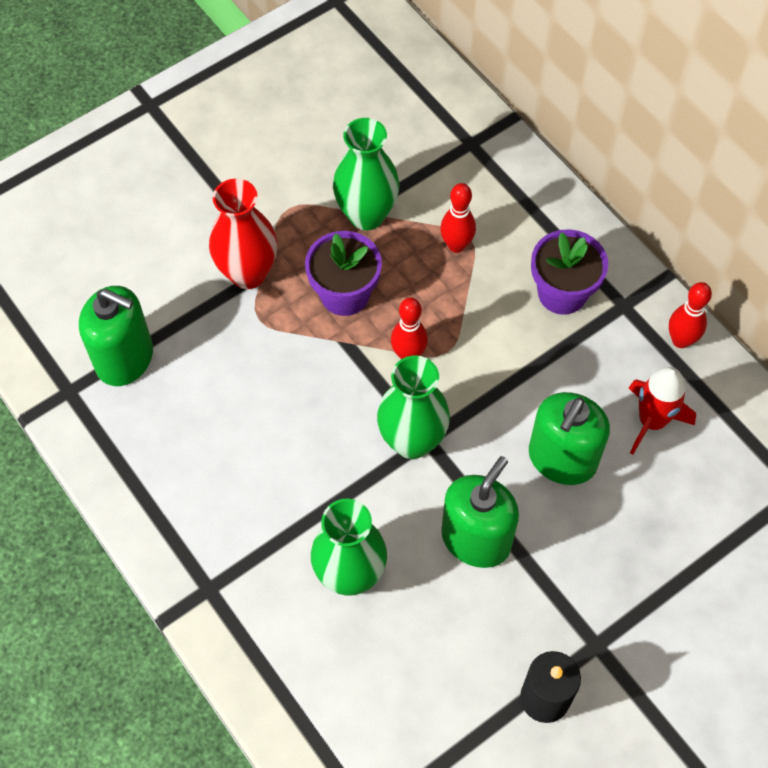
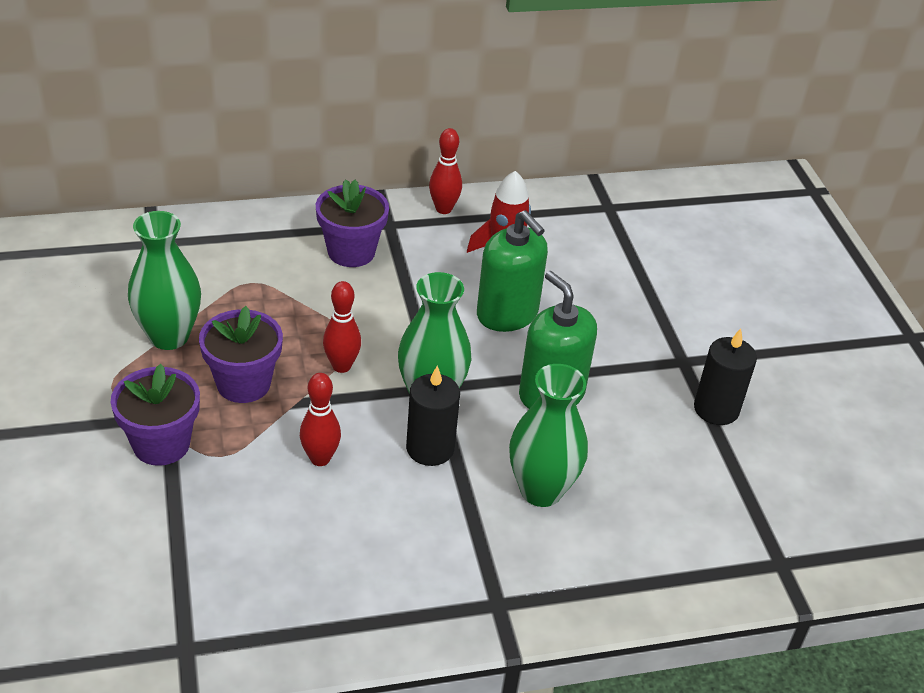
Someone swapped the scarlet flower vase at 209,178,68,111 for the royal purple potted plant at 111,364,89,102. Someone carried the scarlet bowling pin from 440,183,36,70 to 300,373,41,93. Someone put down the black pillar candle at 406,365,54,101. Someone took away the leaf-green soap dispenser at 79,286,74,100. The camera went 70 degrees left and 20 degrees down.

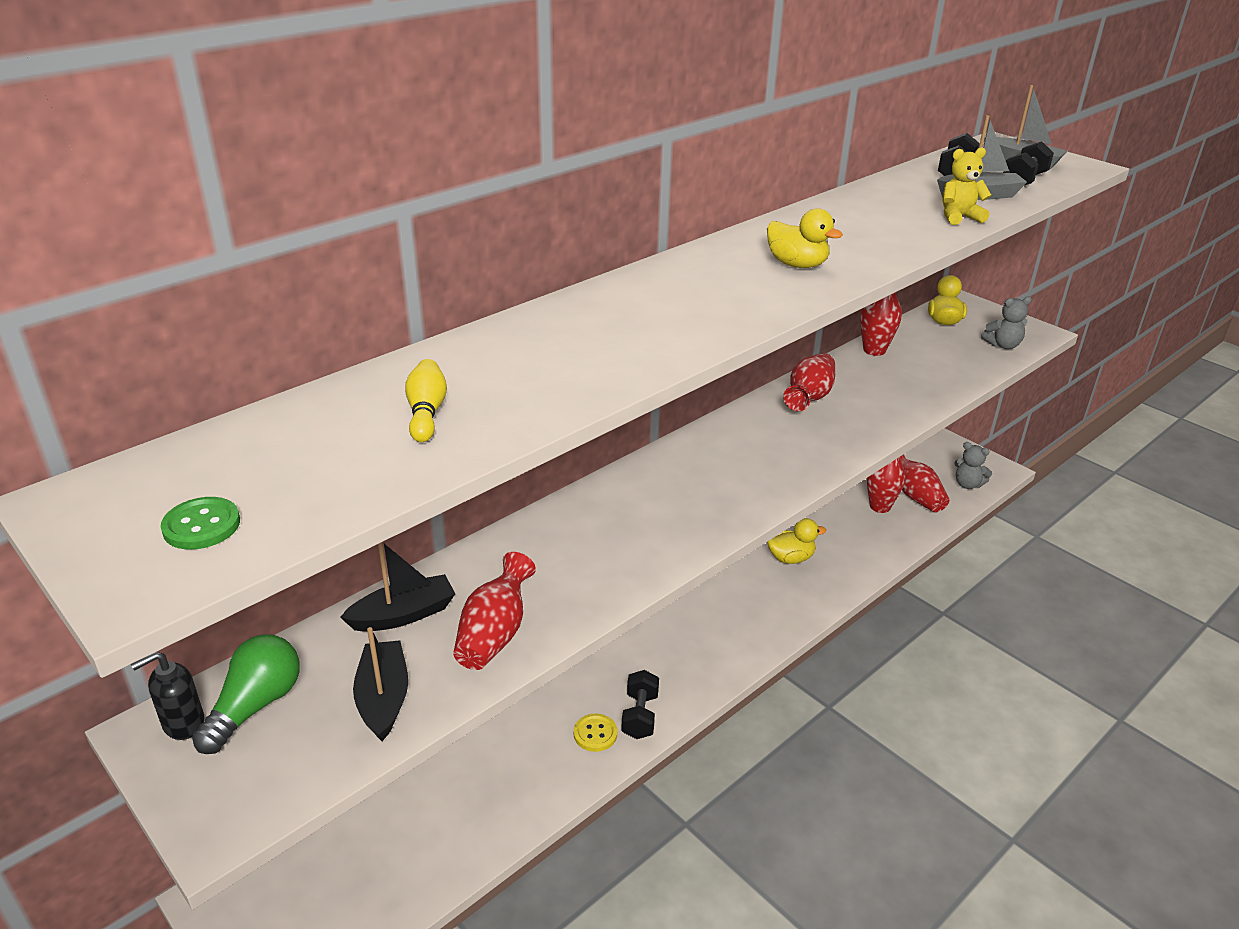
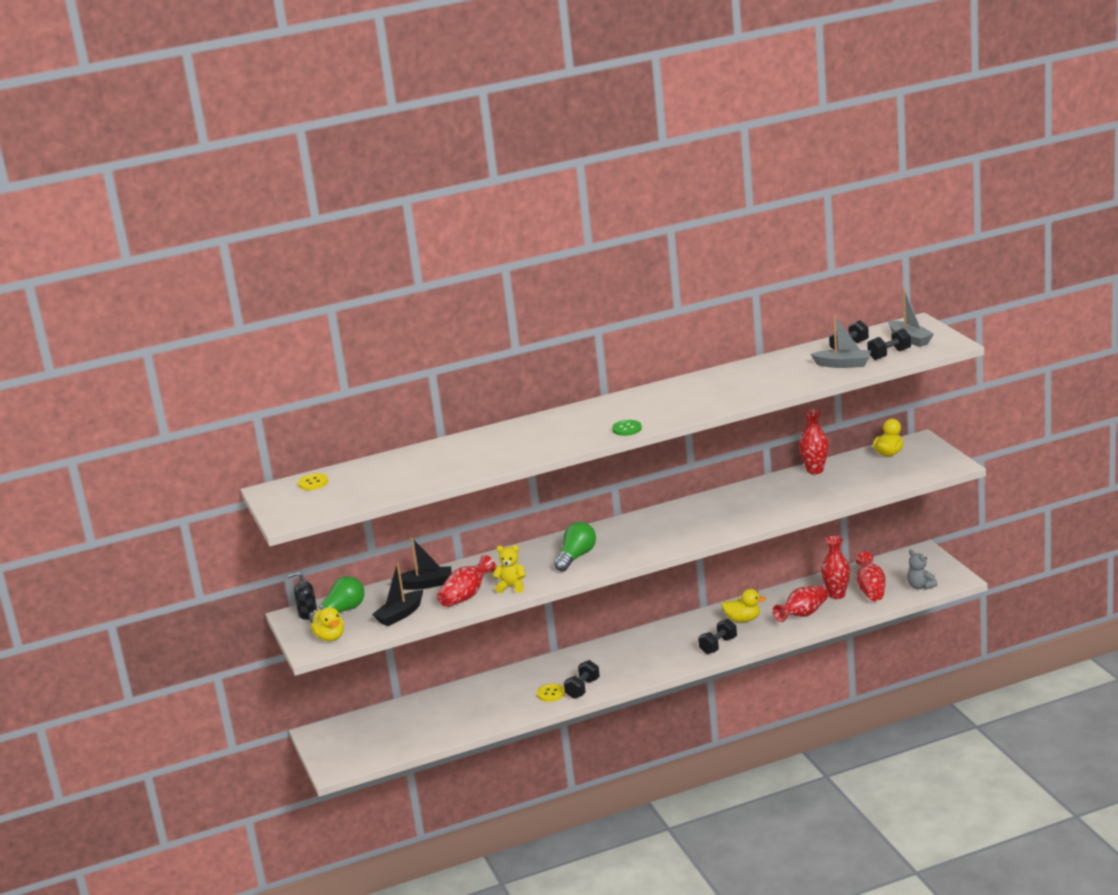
Someone put down the golden shirt button at 298,473,30,17. Someone carried the golden rubber duck from 767,208,76,60 to 310,607,34,34. Someone rotated the black toy boat at 353,627,55,114 by 150 degrees counterclockwise. Someone carried the golden teddy bear from 942,147,49,78 to 493,545,33,48. Someone put down the leaf-green bulb at 554,522,42,50. Someone carried the leaf-green shirt button from 161,497,79,53 to 612,420,30,16. Someone put down the black free weight at 698,619,39,35. Someone carried the scarlet flower vase from 783,353,52,58 to 773,585,55,37. Someone took away the golden bowling pin at 405,359,42,83. Someone took away the gray teddy bear at 981,296,51,53. The camera went 25 degrees right and 10 degrees down.

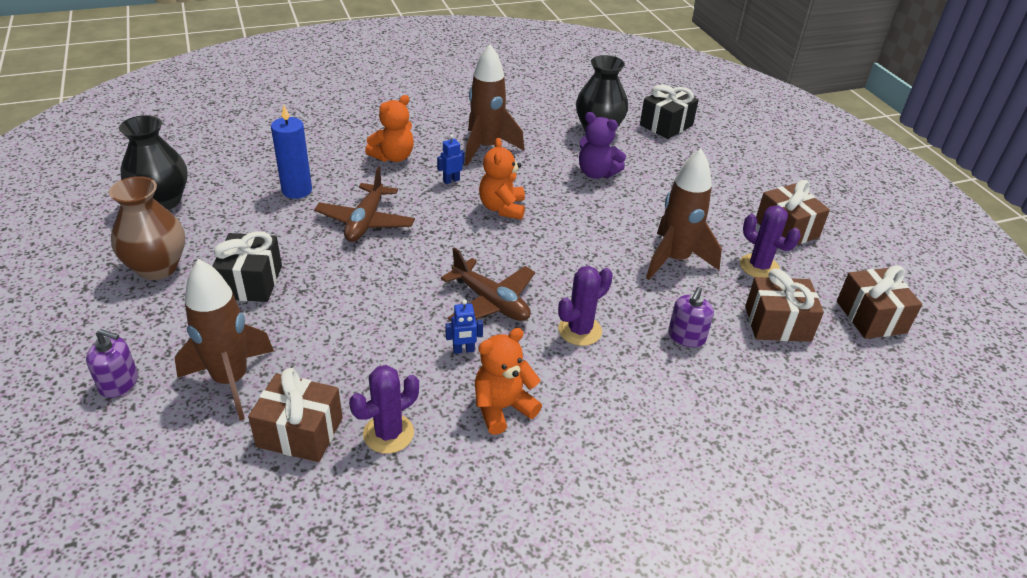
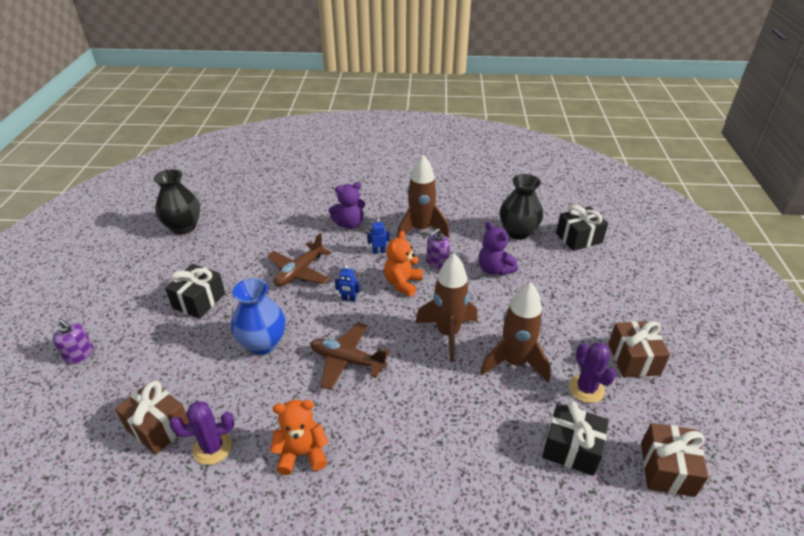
Someone put down the cobalt flower vase at 231,278,55,77. Someone rotated the brown toy plane at 441,247,94,74 by 135 degrees clockwise. Someone repainted the orange-coloured teddy bear at 365,95,49,67, which became the royal purple teddy bear at 329,182,36,47. Someone carried the cobalt robot from 445,299,38,55 to 335,265,25,37. Someone carried the brown spaceship from 175,259,99,162 to 415,254,62,108. Someone carried the royal purple soap dispenser from 668,287,46,60 to 426,228,24,41. Someone repainted the brown present at 745,269,79,73, which became the black present at 542,401,67,75. Someone took away the brown flower vase at 109,176,76,104. Someone took away the cobalt pillar candle at 271,105,41,94. Someone took away the royal purple cactus at 558,266,55,80. The camera went 25 degrees right and 0 degrees up.

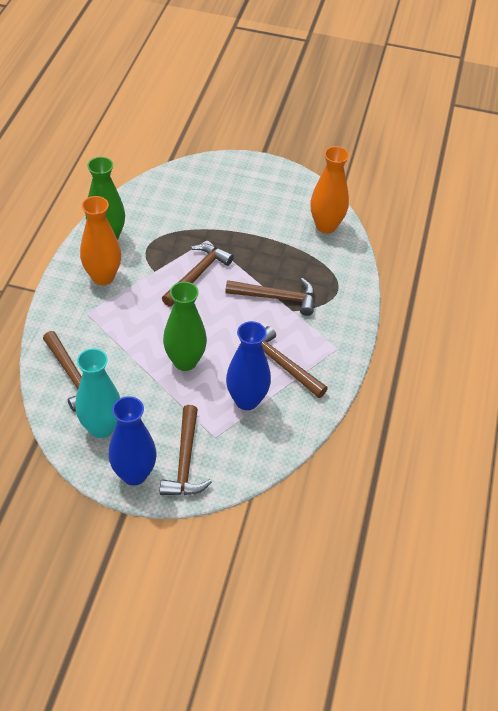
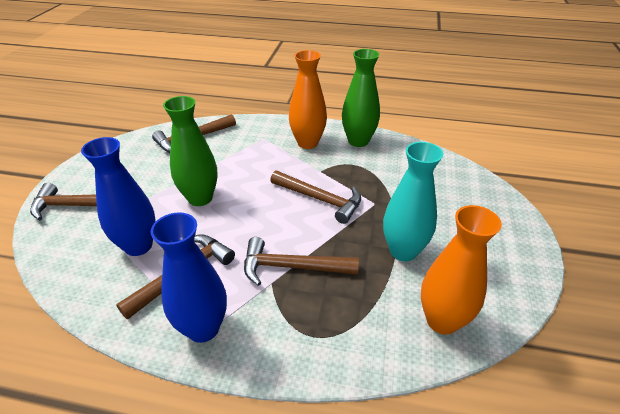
Someone carried the cobalt flower vase from 108,396,49,89 to 151,213,76,130. Someone rotated the brown hammer at 225,278,90,38 by 90 degrees clockwise. Someone carried the teal flower vase from 75,348,45,90 to 383,142,60,119. The camera went 90 degrees right and 10 degrees down.

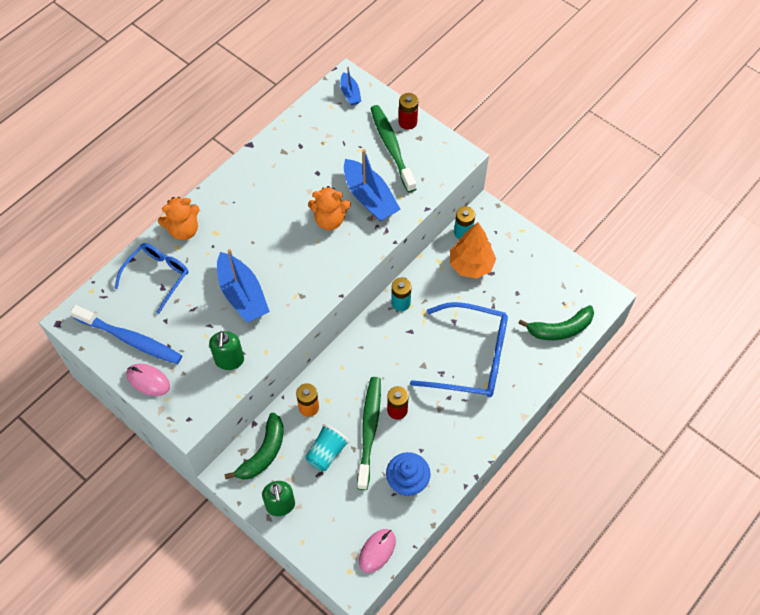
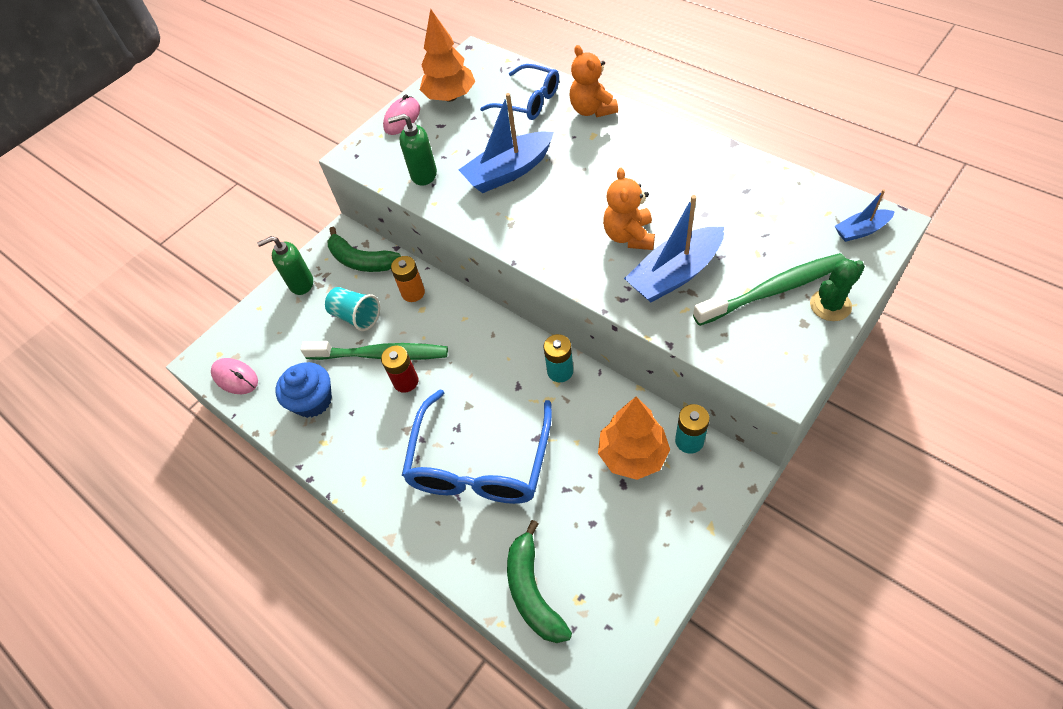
Someone swapped the cobalt tooth brush at 70,305,112,59 for the orange-coloured fir tree at 420,9,55,93. Someone swapped the scarlet power cell at 399,93,19,37 for the leaf-green cactus at 810,258,55,63. The camera went 95 degrees right and 5 degrees down.

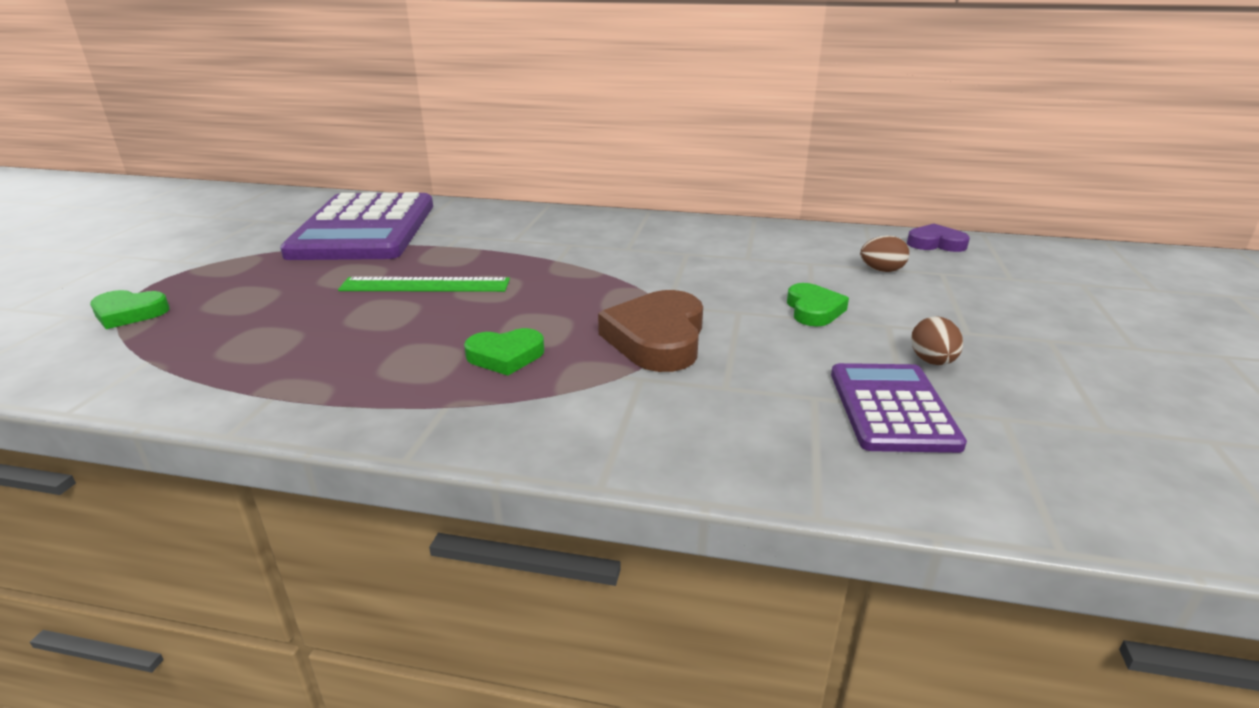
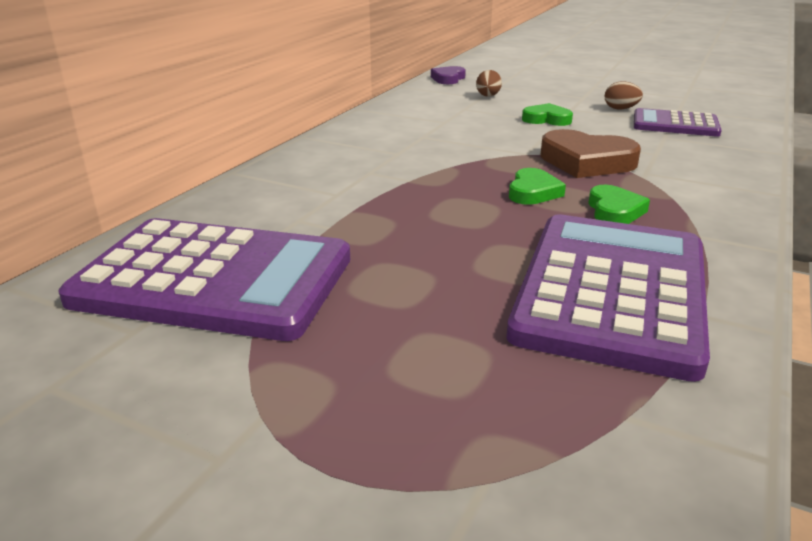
Someone put down the royal purple calculator at 506,214,204,168. Someone carried the leaf-green heart shape from 90,290,80,39 to 509,168,57,37. Someone took away the leaf-green straightedge at 338,277,172,15. The camera went 75 degrees left and 0 degrees up.

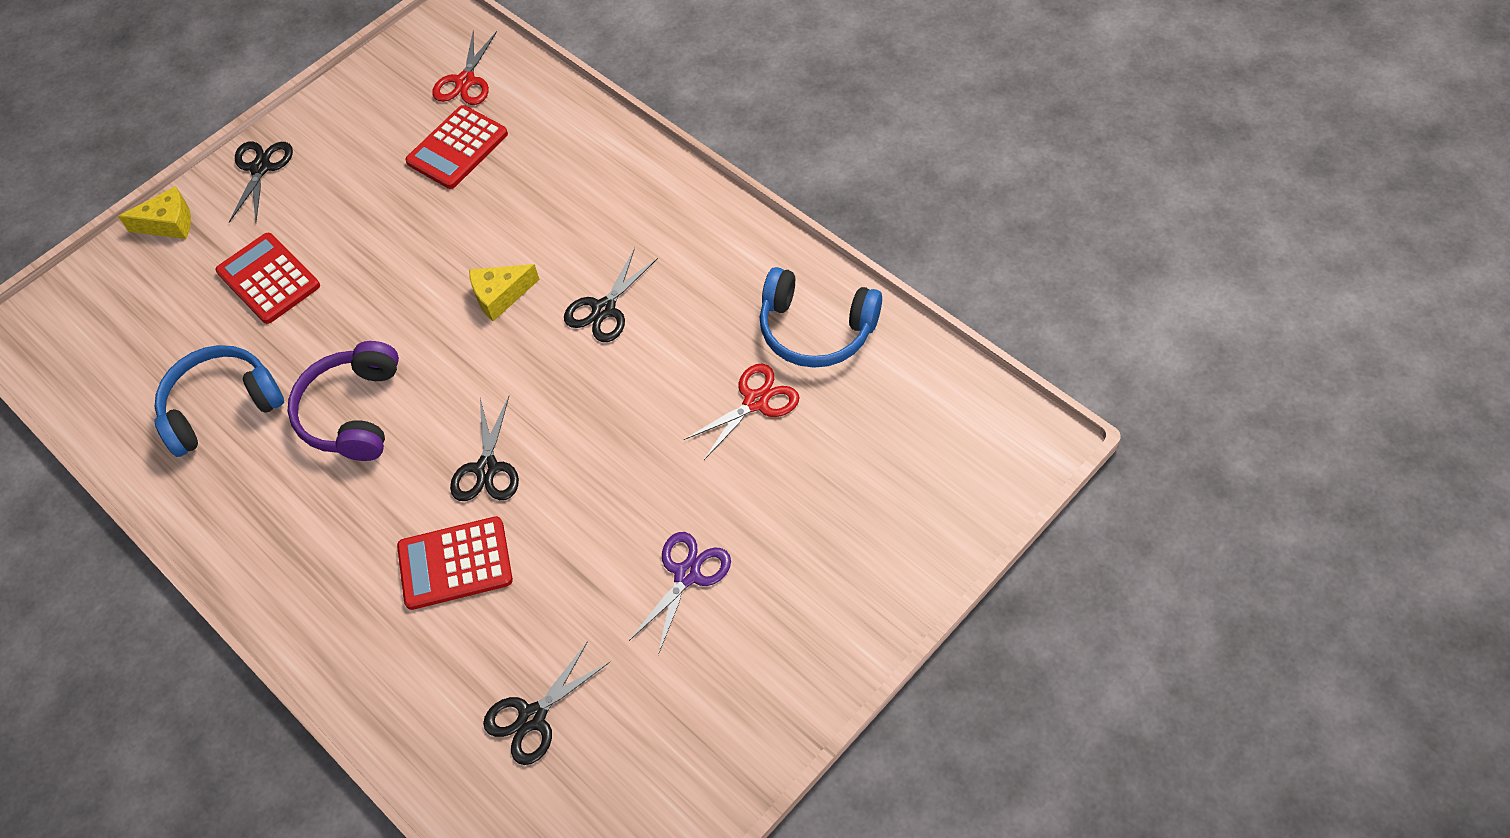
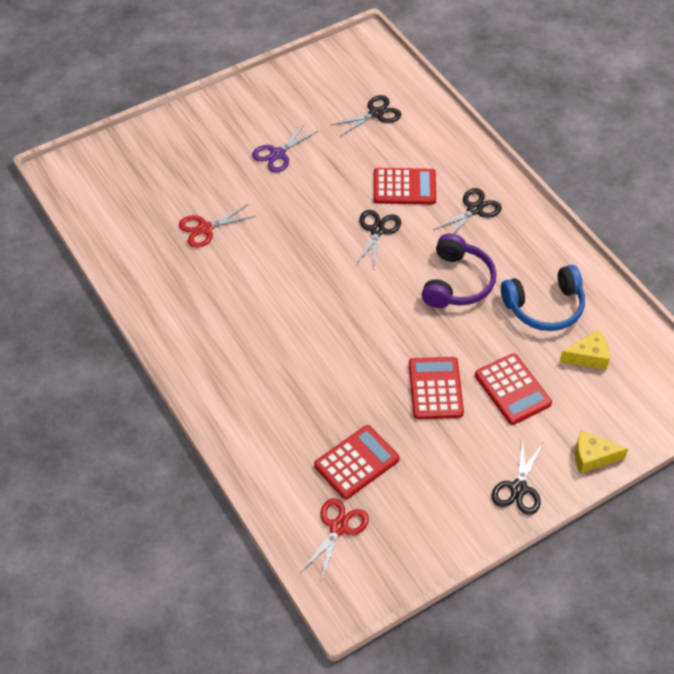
Someone put down the scarlet calculator at 409,357,55,62. Someone carried the black scissors from 564,248,94,94 to 433,188,69,46. Someone carried the golden cheese from 469,264,71,57 to 559,330,51,40. Someone took away the cobalt over-ear headphones at 760,267,122,101. The camera went 170 degrees left and 5 degrees down.

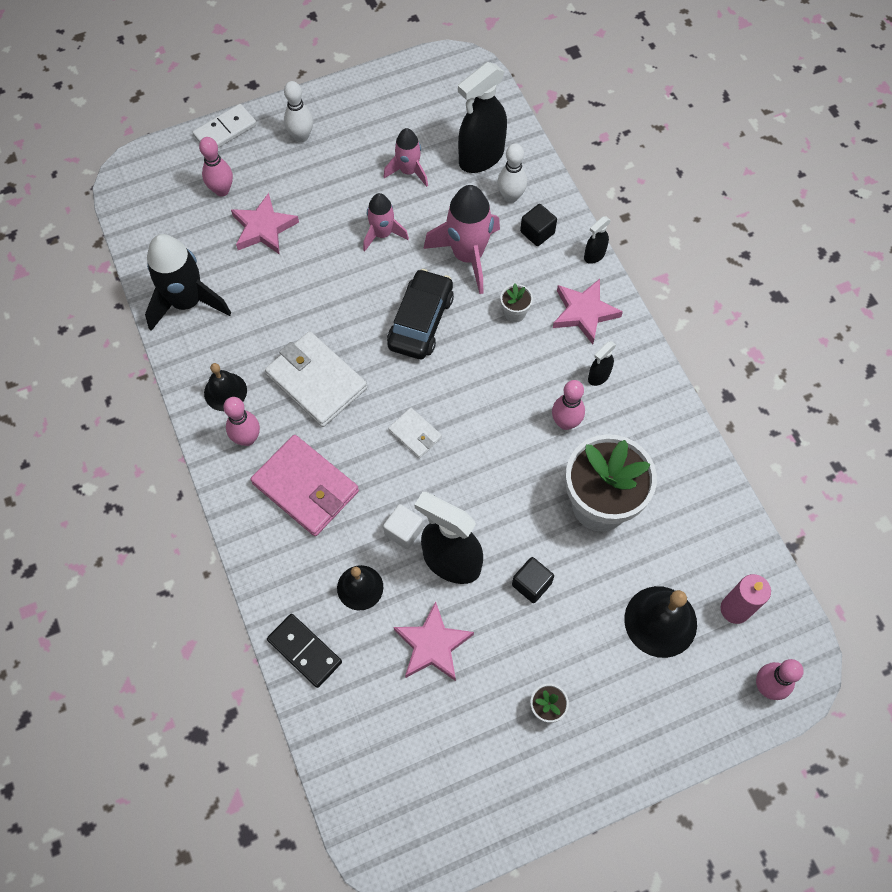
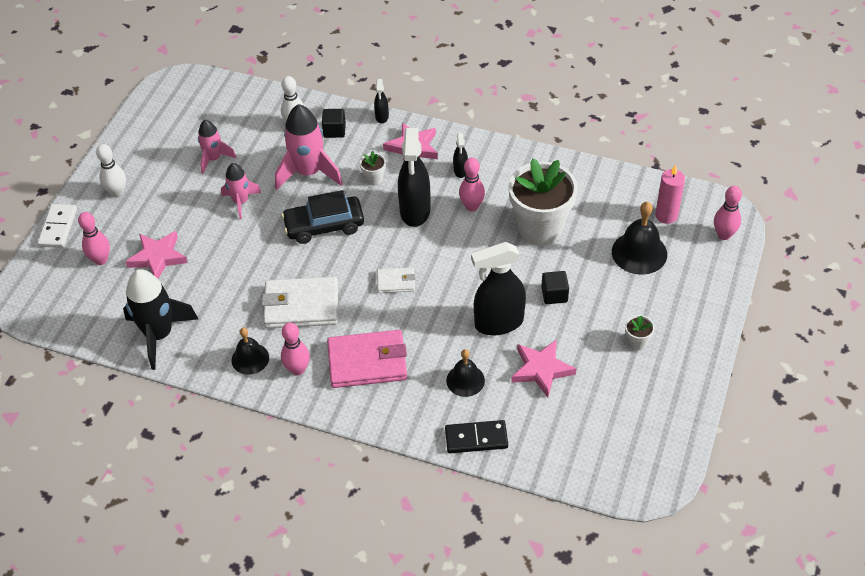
Someone rotated the black car at 387,269,67,90 by 75 degrees counterclockwise. Someone carried the black spray bottle from 458,62,49,111 to 398,128,33,99. Someone took away the snow-white cube at 383,504,40,45. The camera went 45 degrees left and 15 degrees down.

